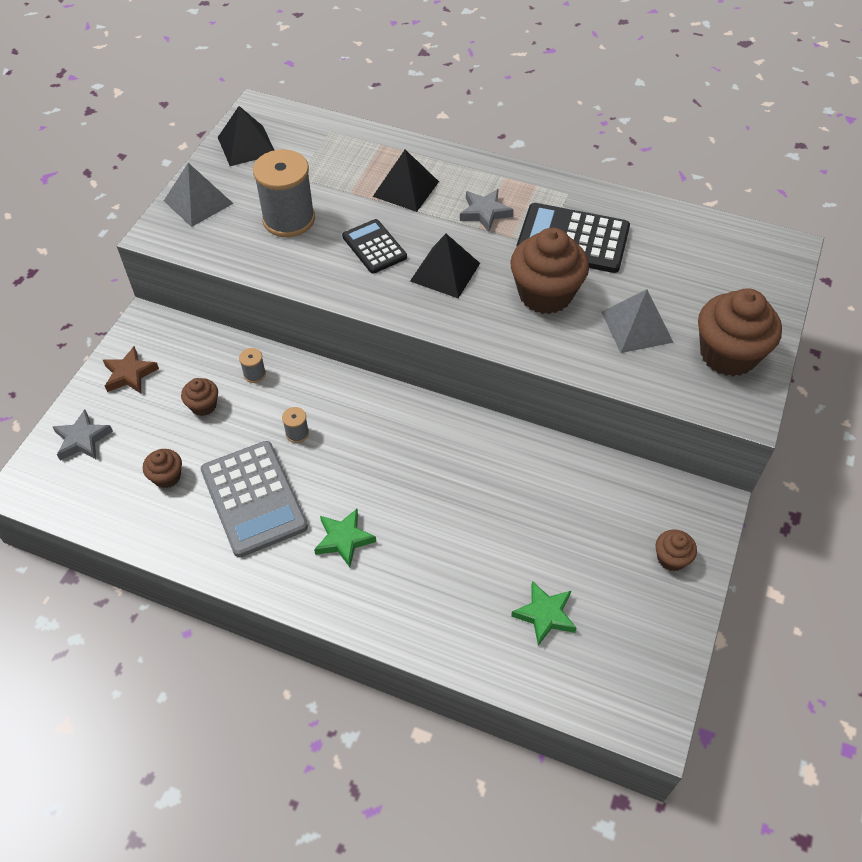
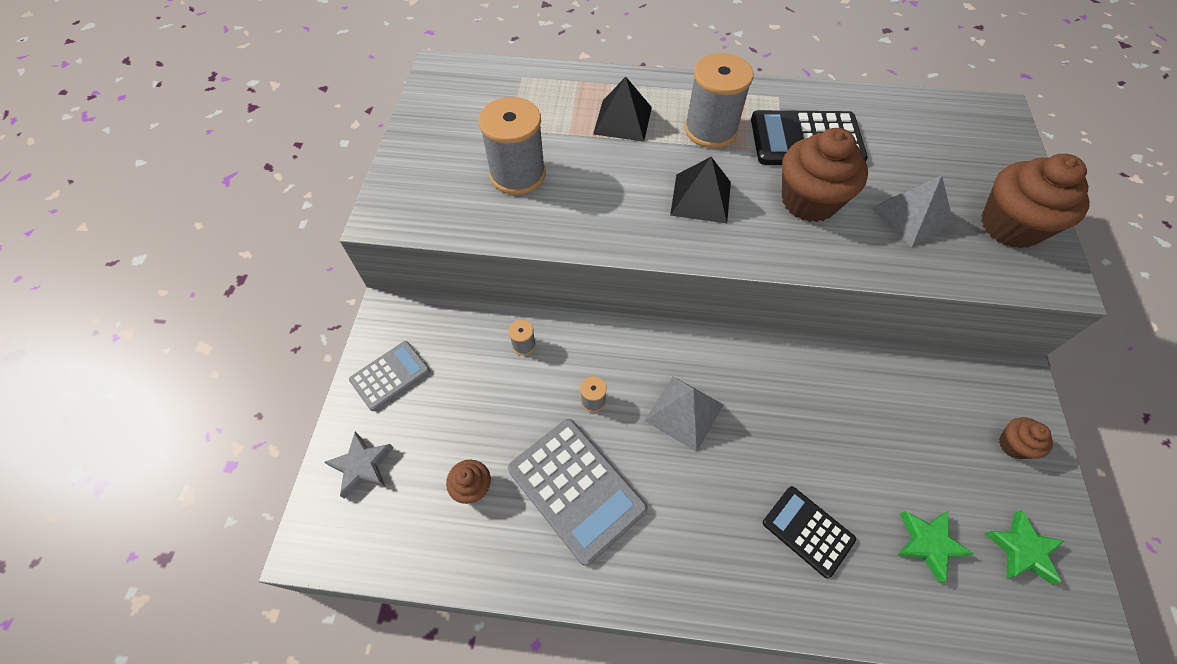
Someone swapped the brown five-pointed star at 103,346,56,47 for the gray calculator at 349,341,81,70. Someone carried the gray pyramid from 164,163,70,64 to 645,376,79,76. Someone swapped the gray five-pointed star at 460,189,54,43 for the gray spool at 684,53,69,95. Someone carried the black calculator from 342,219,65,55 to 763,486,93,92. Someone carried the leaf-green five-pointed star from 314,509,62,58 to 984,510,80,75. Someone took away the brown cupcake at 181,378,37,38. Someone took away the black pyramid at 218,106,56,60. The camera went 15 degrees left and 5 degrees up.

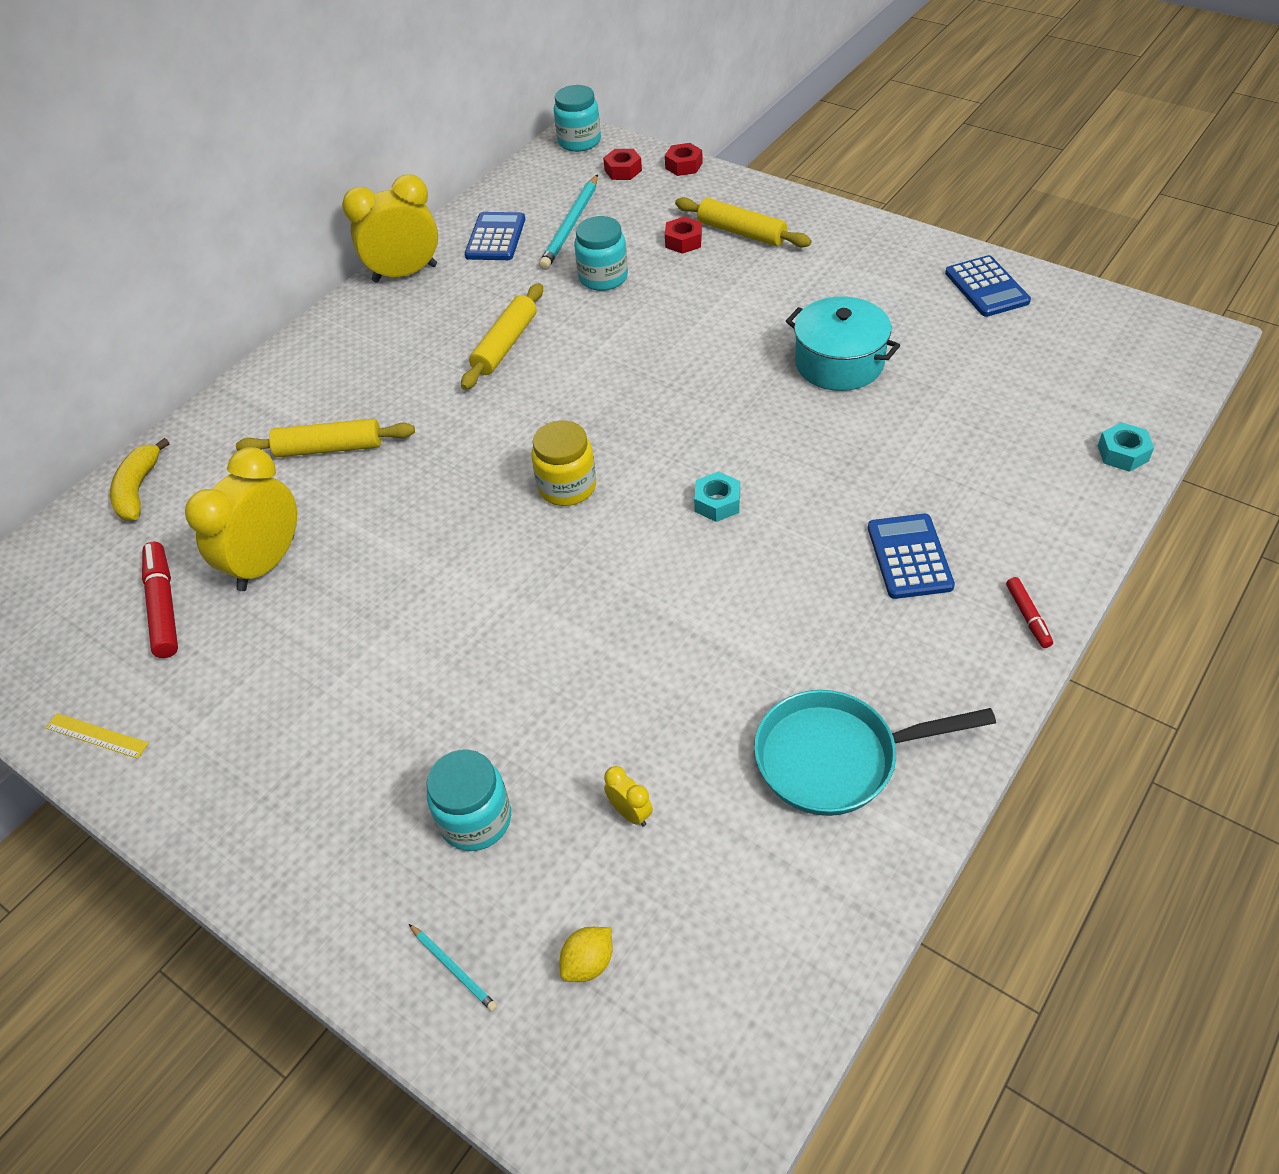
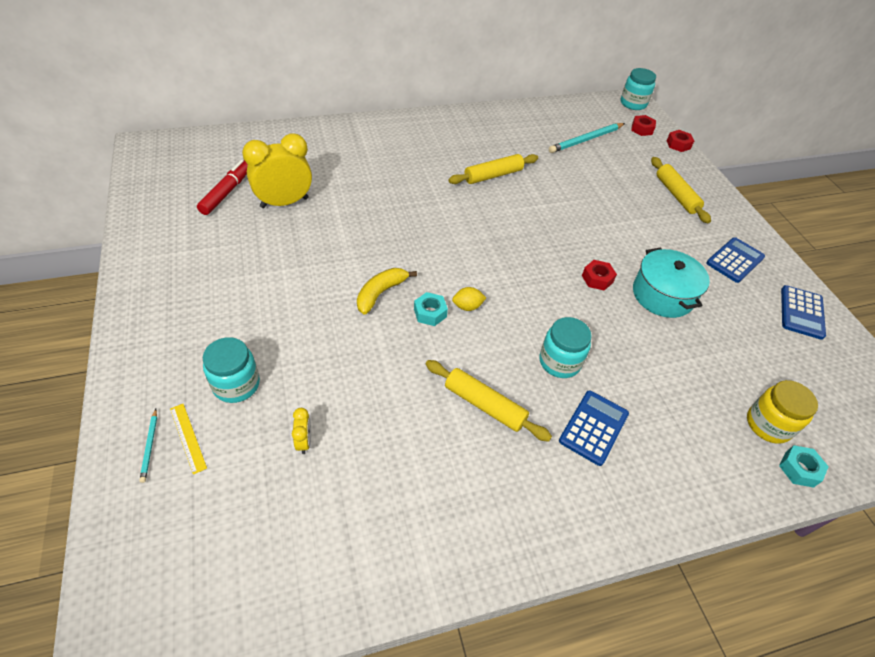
Someone carried the golden straightedge from 45,713,104,46 to 170,404,37,71. Someone carried the golden toy banana from 110,438,60,83 to 357,268,60,47. Someone carried the teal hex nut from 694,471,46,51 to 414,292,34,34. Someone carried the golden dough roller from 236,419,179,38 to 426,360,126,82. Someone carried the golden lemon from 560,927,52,55 to 452,287,34,24. Someone carried the teal jar from 574,216,54,75 to 540,317,52,61. Someone carried the scarlet hex nut from 665,216,37,38 to 582,260,35,31. Someone carried the cobalt calculator from 465,212,60,48 to 706,237,59,46. Someone carried the golden jar from 531,420,65,86 to 747,380,71,64. Someone took away the golden alarm clock at 342,174,96,109. Someone took away the teal pan at 754,690,242,126. Someone took away the scarlet felt pen at 1006,577,47,71. The camera went 30 degrees right and 0 degrees up.

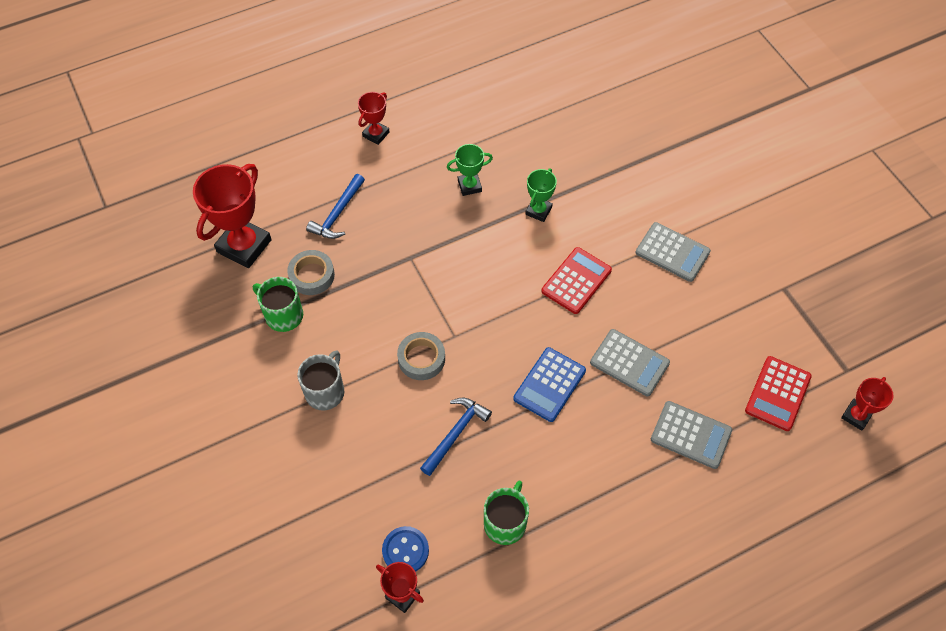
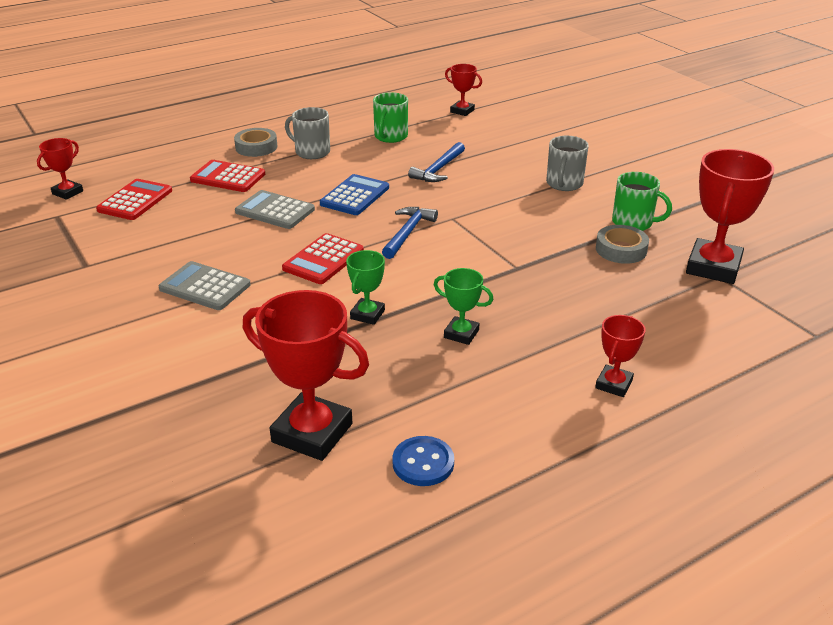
Someone repainted the gray calculator at 651,401,81,68, which became the scarlet calculator at 190,160,75,32. Someone carried the gray tape from 397,332,48,48 to 234,128,43,29. Someone put down the scarlet trophy at 243,290,126,171. Someone put down the gray coffee mug at 285,107,45,52. Someone carried the cobalt hammer from 306,174,59,65 to 382,207,56,52. Someone carried the cobalt shirt button from 382,526,47,46 to 393,436,61,50. Someone rotated the leaf-green trophy at 447,144,46,52 by 45 degrees clockwise. The camera went 175 degrees right and 25 degrees down.

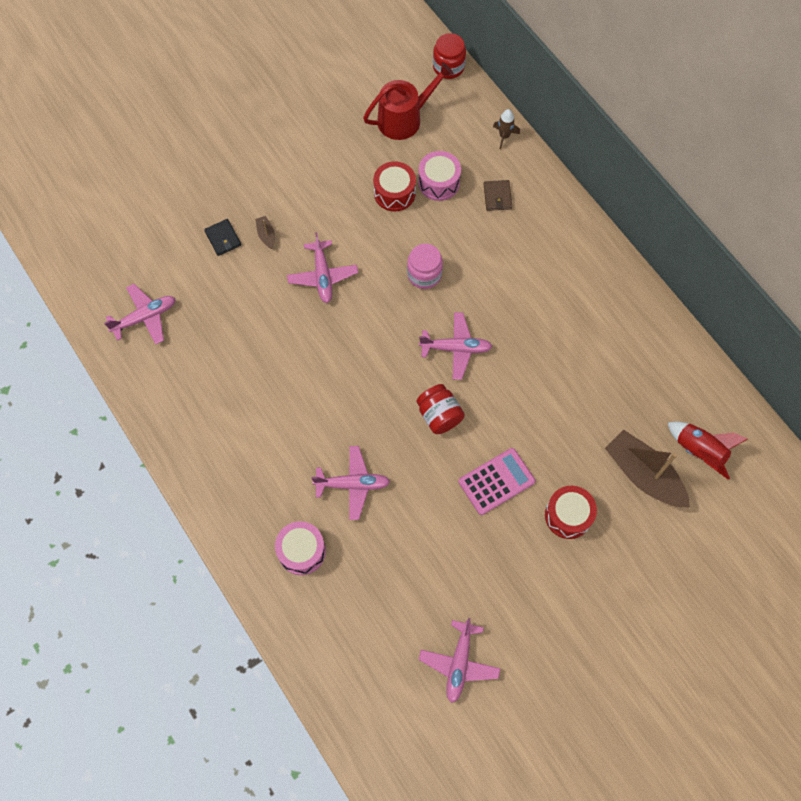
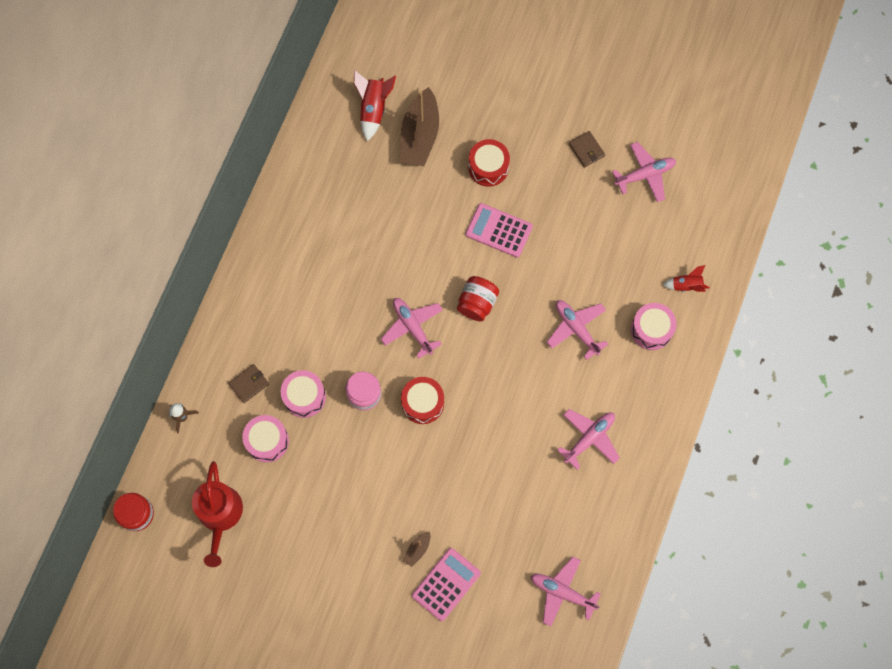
Someone rotated the scarlet watering can at 363,62,91,78 by 120 degrees counterclockwise. Someone put down the pink drum at 281,370,45,48. Someone carried the scarlet drum from 373,161,43,50 to 401,377,43,47. Someone swapped the black wallet at 204,219,37,37 for the pink calculator at 412,548,69,73. Someone carried the pink toy plane from 287,232,71,71 to 557,409,63,61. Someone put down the brown wallet at 569,131,36,37. Someone put down the scarlet spaceship at 663,265,47,27. The camera went 125 degrees left and 5 degrees up.

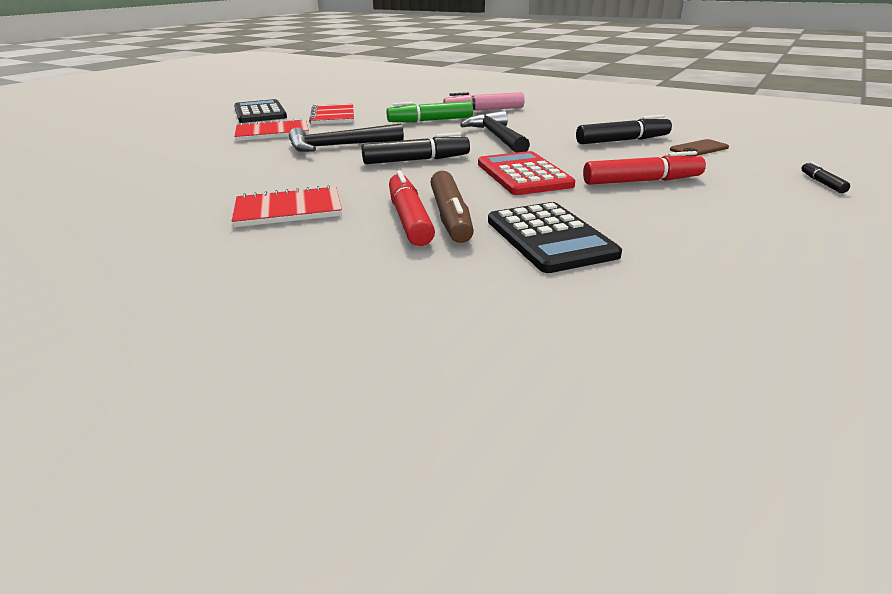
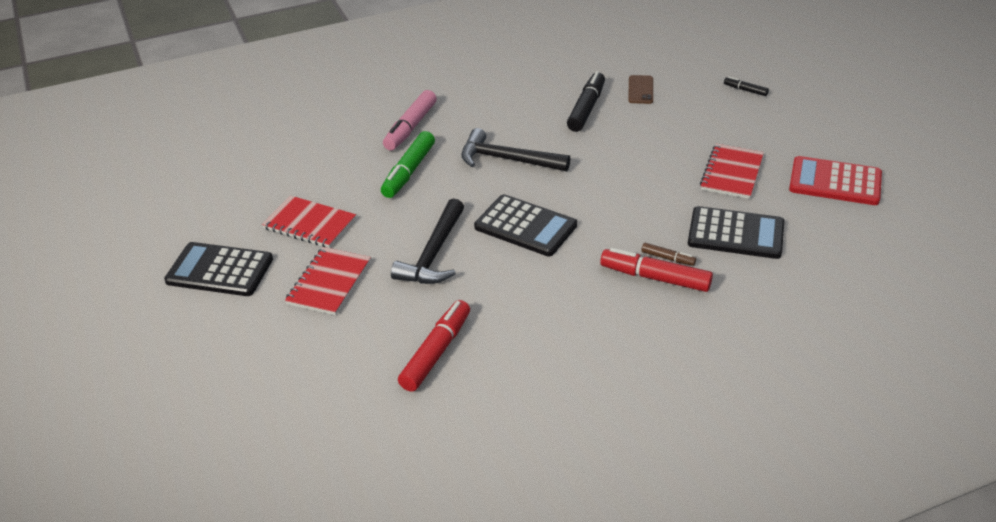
Someone carried the scarlet felt pen from 583,151,123,34 to 398,300,72,92. Someone swapped the black felt pen at 361,132,109,32 for the black calculator at 474,194,103,63. Someone scaled the brown felt pen at 430,171,44,72 by 0.51. Someone carried the scarlet notepad from 232,185,110,42 to 700,144,64,55. Someone carried the scarlet calculator from 478,151,97,44 to 789,156,93,49. The camera went 55 degrees left and 10 degrees up.

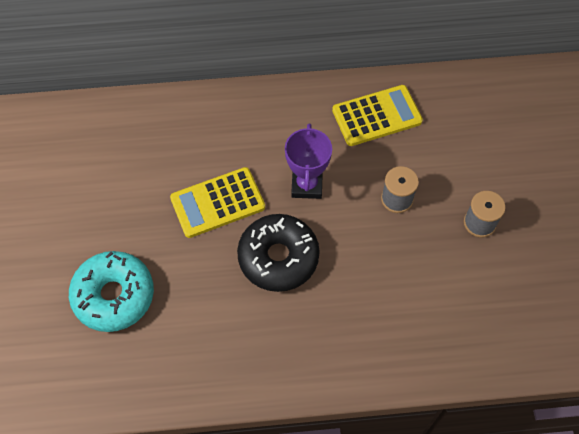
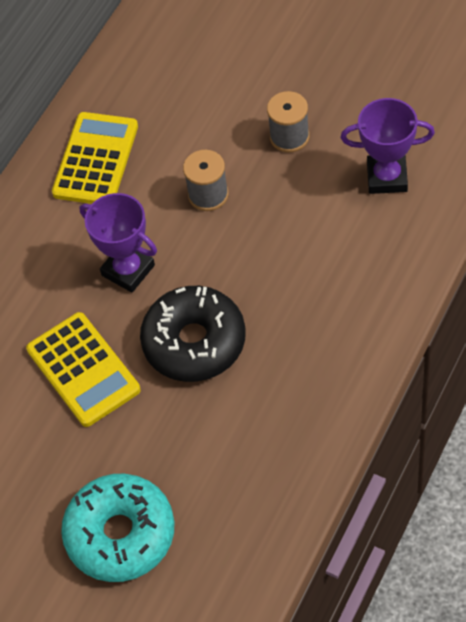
Someone rotated the golden calculator at 170,167,95,71 by 45 degrees counterclockwise. Someone put down the royal purple trophy at 341,98,94,96. The camera went 50 degrees left and 5 degrees down.

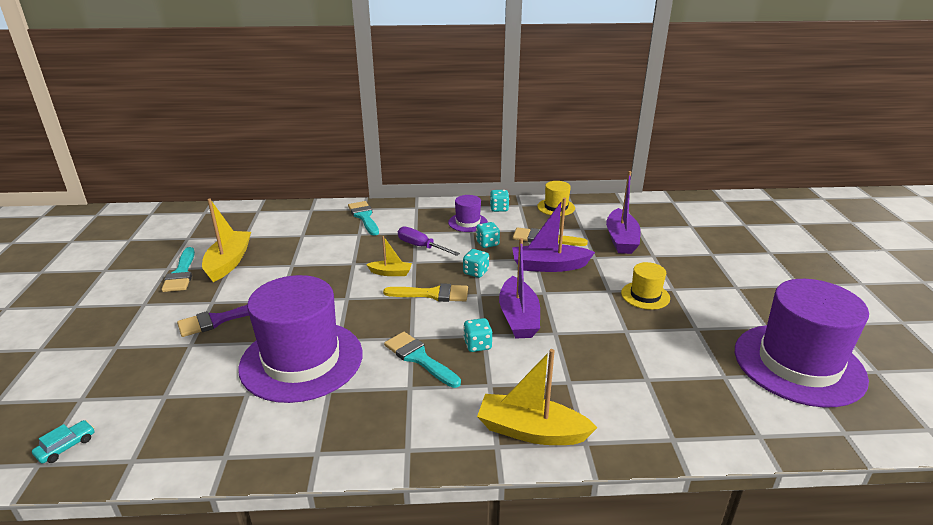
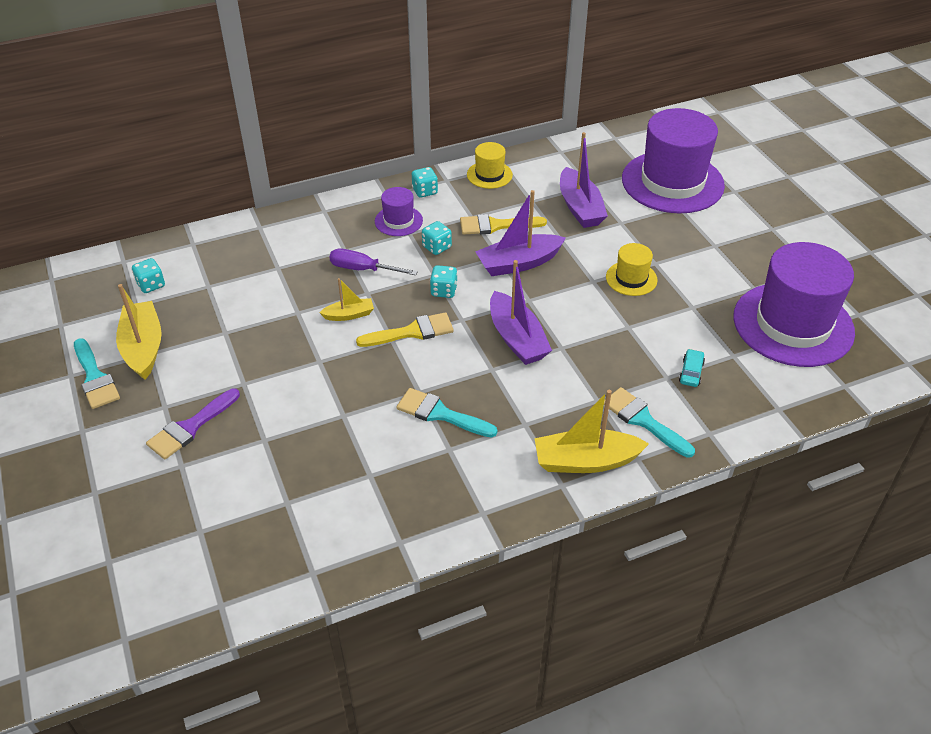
Someone carried the teal game die from 463,318,29,34 to 132,258,33,35. Someone carried the teal brush from 348,201,31,35 to 604,387,91,71. Someone carried the royal purple top hat from 238,275,125,128 to 622,108,103,105. Someone carried the teal car from 32,420,62,43 to 679,349,26,38. The camera went 20 degrees left and 15 degrees up.

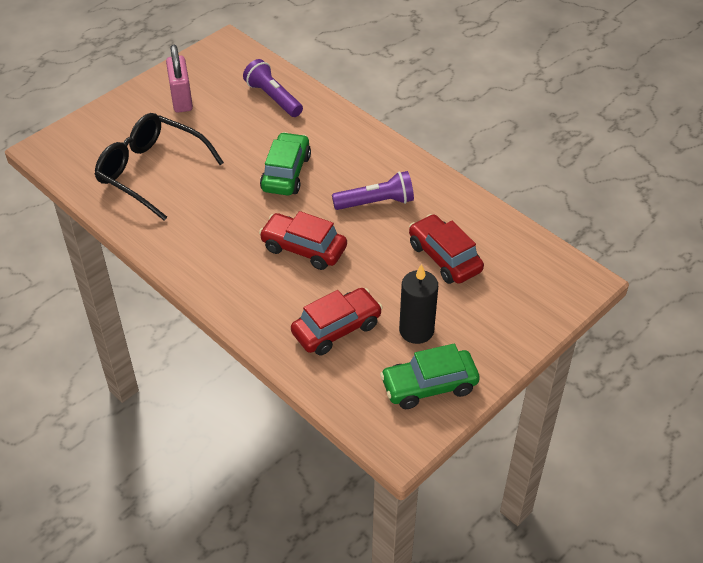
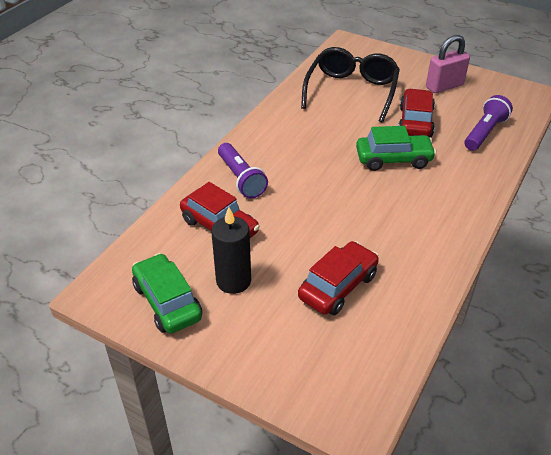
Someone carried the royal purple pocket torch from 332,171,82,39 to 218,143,50,55. Someone carried the scarlet car from 259,211,88,59 to 398,88,37,49. The camera went 75 degrees right and 5 degrees down.

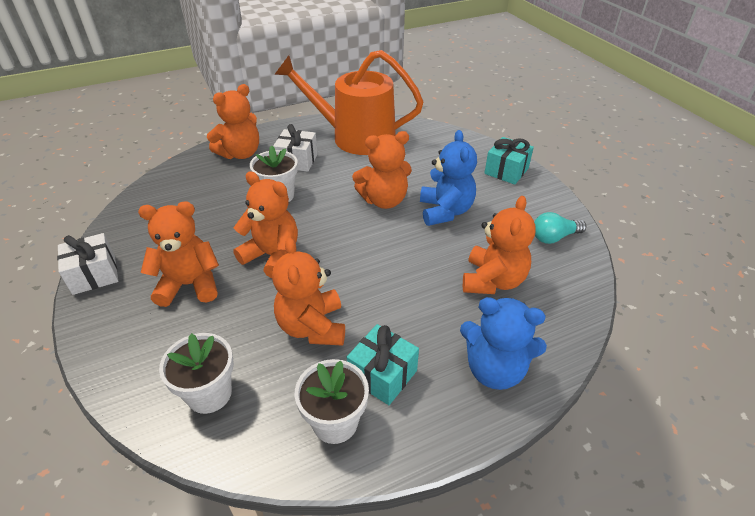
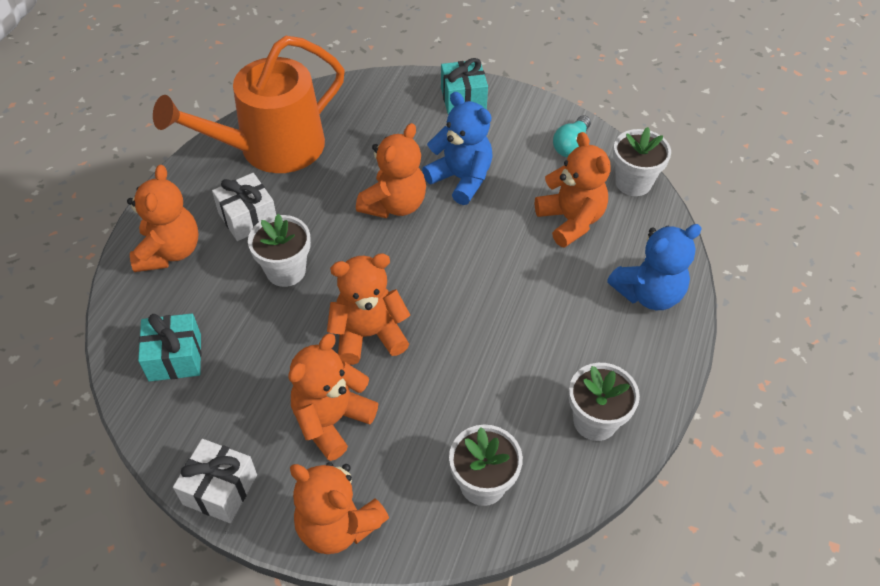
Someone carried the teal present from 347,324,72,81 to 138,313,63,69. Someone carried the orange-coloured teddy bear from 272,238,73,108 to 290,462,99,92. Someone put down the snow-white potted plant at 613,127,58,69. The camera went 45 degrees left and 10 degrees up.

